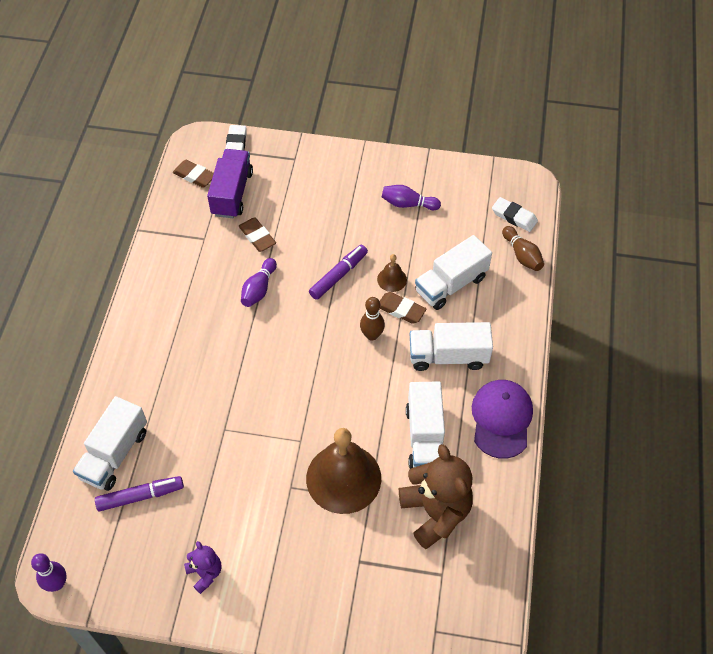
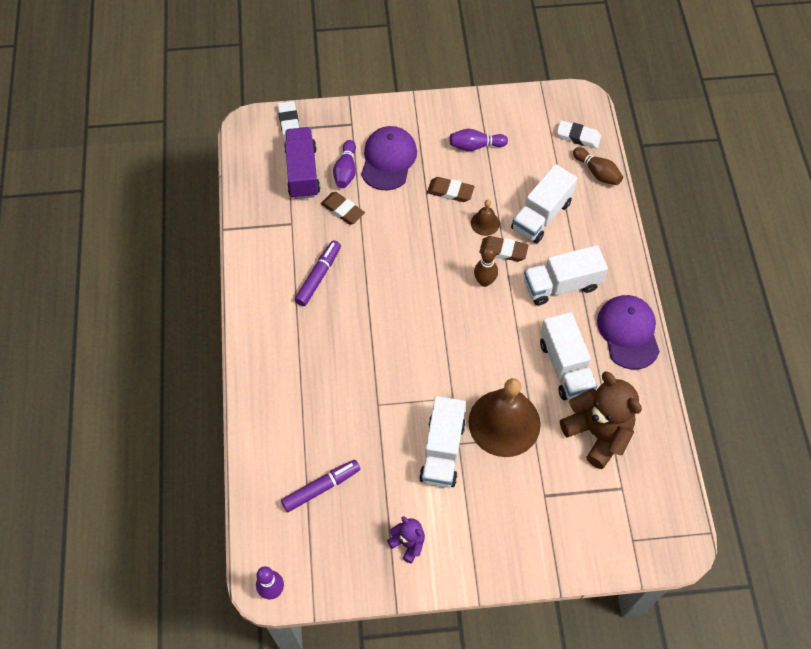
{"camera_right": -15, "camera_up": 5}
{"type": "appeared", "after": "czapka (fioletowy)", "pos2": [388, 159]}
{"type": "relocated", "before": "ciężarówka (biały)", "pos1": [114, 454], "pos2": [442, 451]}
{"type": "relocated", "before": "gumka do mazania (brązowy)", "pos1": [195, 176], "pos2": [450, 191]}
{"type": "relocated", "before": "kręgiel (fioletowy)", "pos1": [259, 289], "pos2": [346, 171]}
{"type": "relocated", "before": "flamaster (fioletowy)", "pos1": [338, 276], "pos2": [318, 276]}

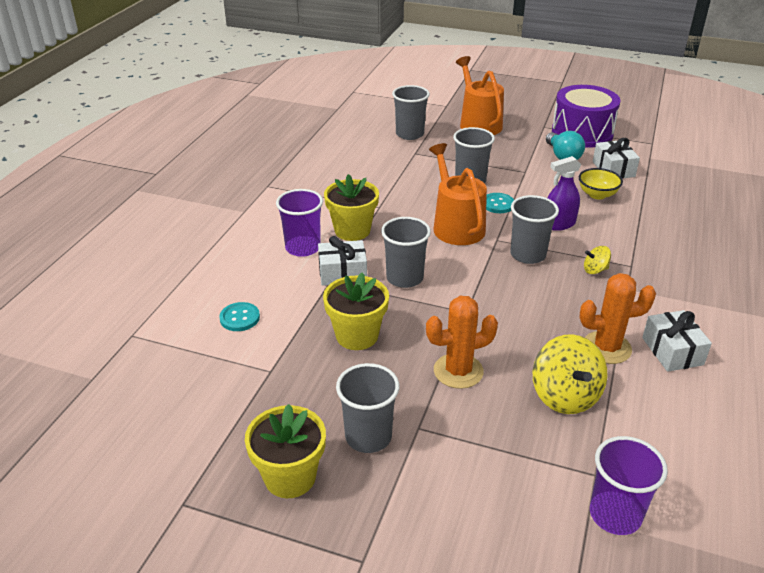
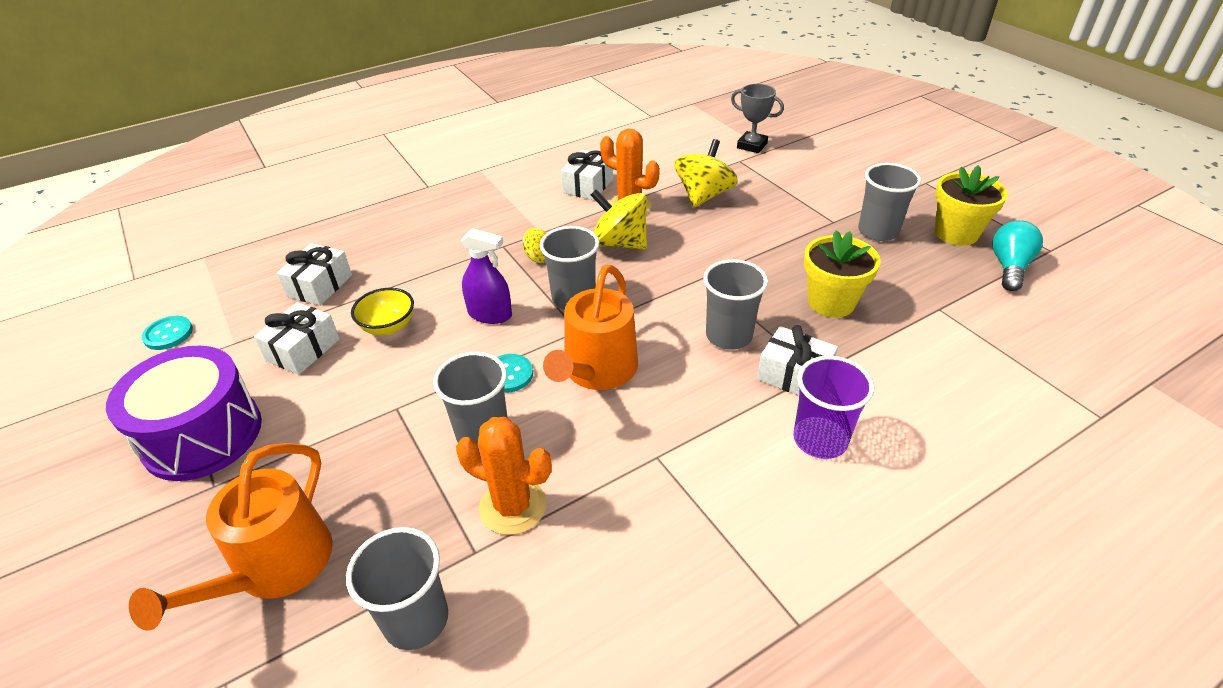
{"camera_right": -140, "camera_up": 5}
{"type": "missing", "before": "doniczka (żółty)", "pos1": [352, 230]}
{"type": "appeared", "after": "prezent (biały)", "pos2": [320, 286]}
{"type": "appeared", "after": "bączek (żółty)", "pos2": [619, 243]}
{"type": "relocated", "before": "guzik (turkusowy)", "pos1": [239, 318], "pos2": [168, 334]}
{"type": "relocated", "before": "kaktus (pomarańczowy)", "pos1": [458, 371], "pos2": [513, 506]}
{"type": "relocated", "before": "żarówka (turkusowy)", "pos1": [562, 156], "pos2": [1009, 267]}
{"type": "exchanged", "before": "szklanka (fioletowy)", "after": "puchar (szary)", "pos1": [615, 515], "pos2": [752, 145]}

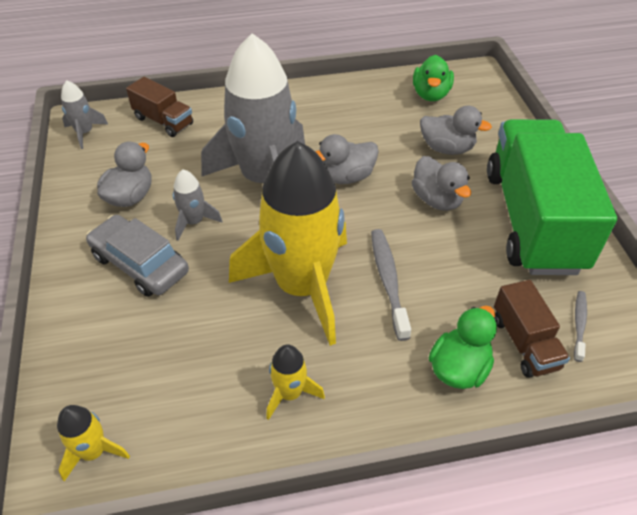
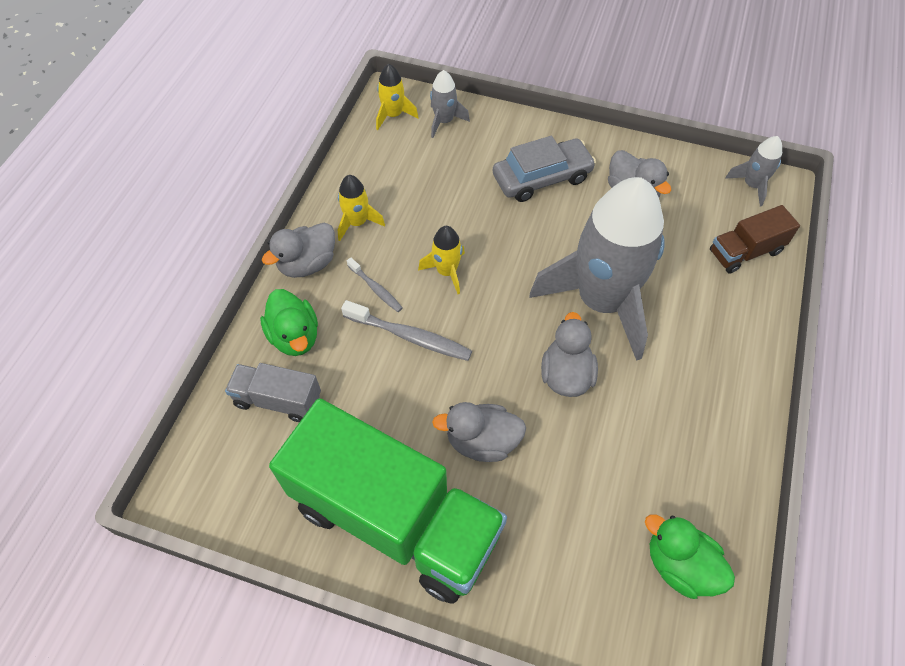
{"camera_right": 120, "camera_up": 10}
{"type": "relocated", "before": "rakieta (szary)", "pos1": [194, 222], "pos2": [444, 121]}
{"type": "relocated", "before": "kaczka (szary)", "pos1": [447, 148], "pos2": [307, 264]}
{"type": "relocated", "before": "szczoteczka do zębów (szary)", "pos1": [579, 324], "pos2": [376, 289]}
{"type": "colour", "before": "ciężarówka (brązowy)", "after": "ciężarówka (szary)", "pos1": [524, 343], "pos2": [278, 400]}
{"type": "size", "before": "rakieta (żółty)", "pos1": [302, 287], "pos2": [446, 272], "scale": 0.41}

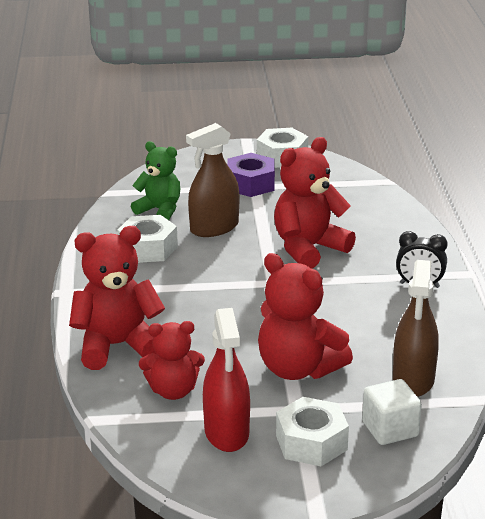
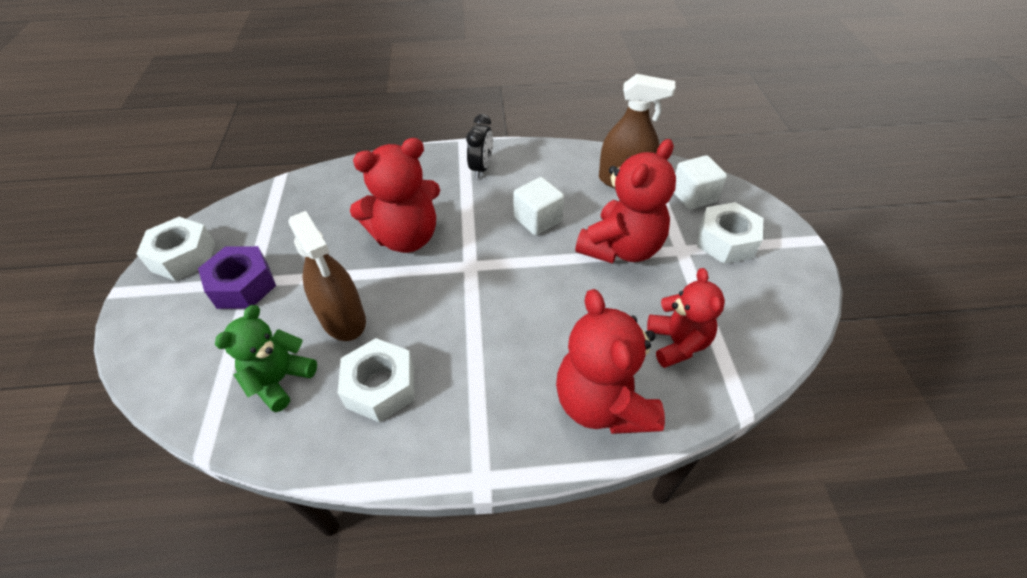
{"camera_right": -90, "camera_up": 20}
{"type": "missing", "before": "spryskiwacz (czerwony)", "pos1": [226, 432]}
{"type": "appeared", "after": "sześcian (biały)", "pos2": [537, 219]}
{"type": "spun", "before": "miś (czerwony)", "pos1": [308, 248], "pos2": [406, 237], "turn": -75}

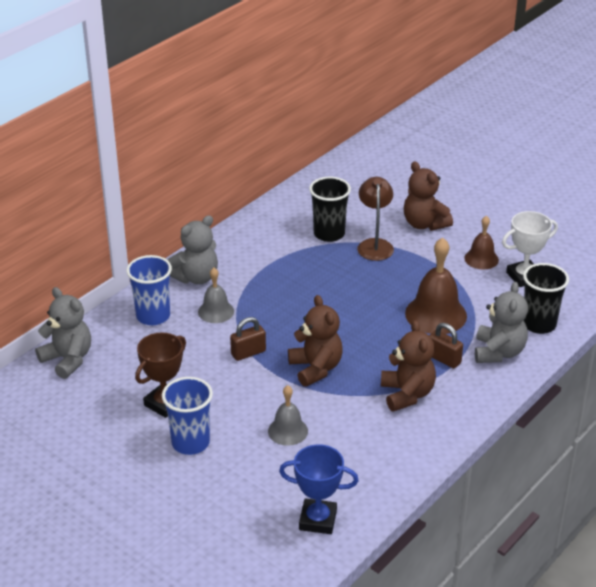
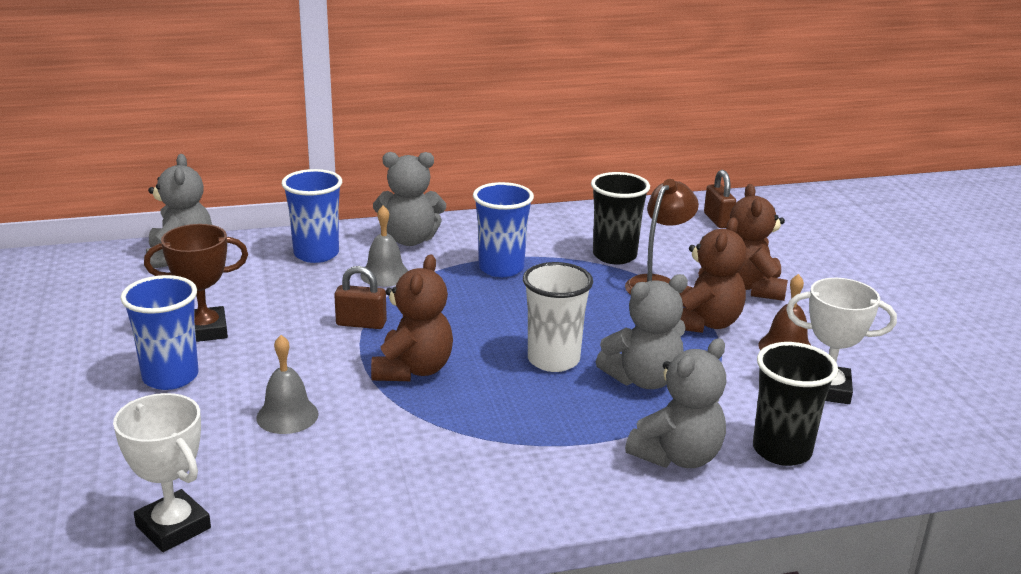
{"camera_right": 35, "camera_up": -10}
{"type": "appeared", "after": "szklanka (niebieski)", "pos2": [501, 268]}
{"type": "appeared", "after": "szklanka (biały)", "pos2": [553, 360]}
{"type": "relocated", "before": "miś (brązowy)", "pos1": [407, 394], "pos2": [704, 323]}
{"type": "relocated", "before": "kłódka (brązowy)", "pos1": [444, 359], "pos2": [718, 220]}
{"type": "exchanged", "before": "dzwonek (brązowy)", "after": "miś (szary)", "pos1": [436, 314], "pos2": [643, 379]}
{"type": "colour", "before": "puchar (niebieski)", "after": "puchar (biały)", "pos1": [318, 520], "pos2": [173, 527]}

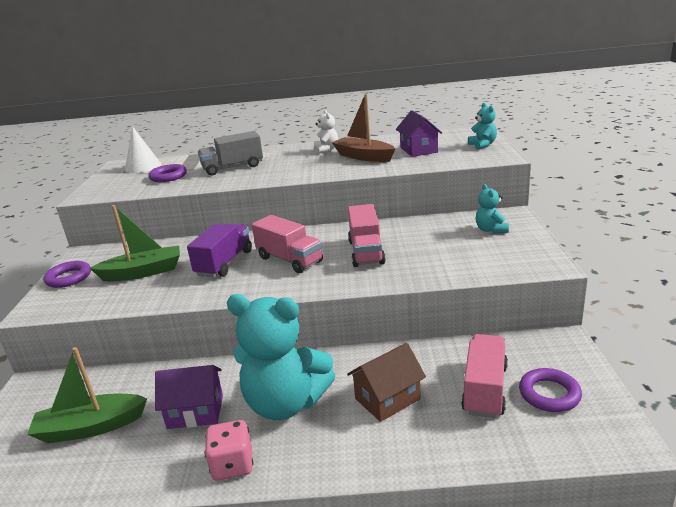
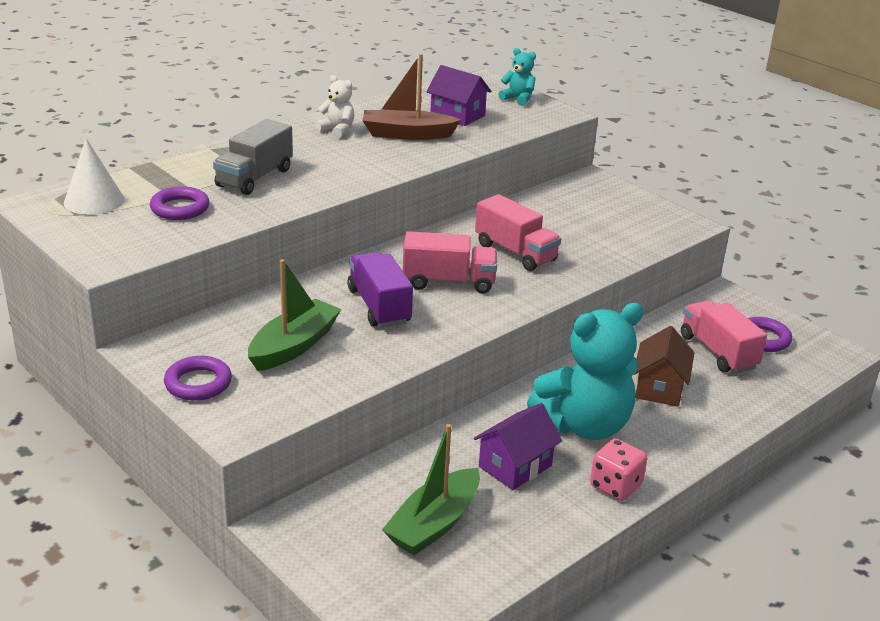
{"camera_right": -45, "camera_up": 5}
{"type": "missing", "before": "miś (turkusowy)", "pos1": [491, 230]}

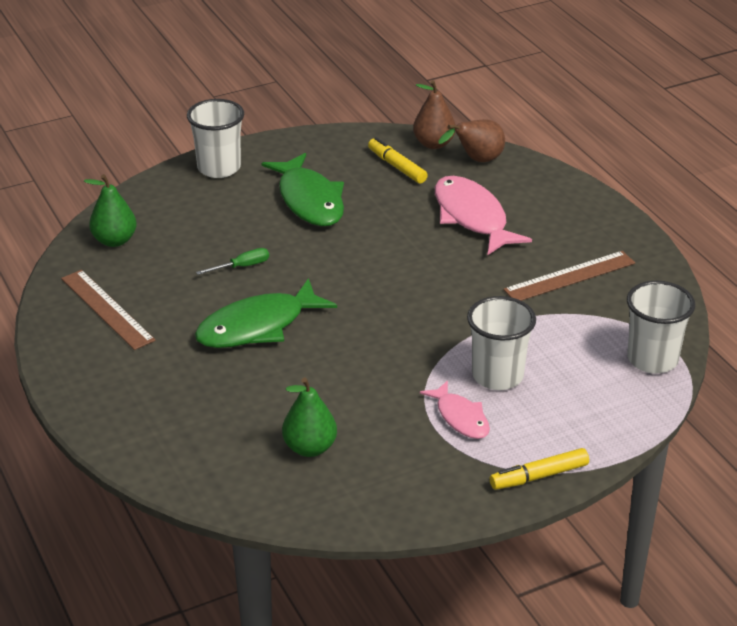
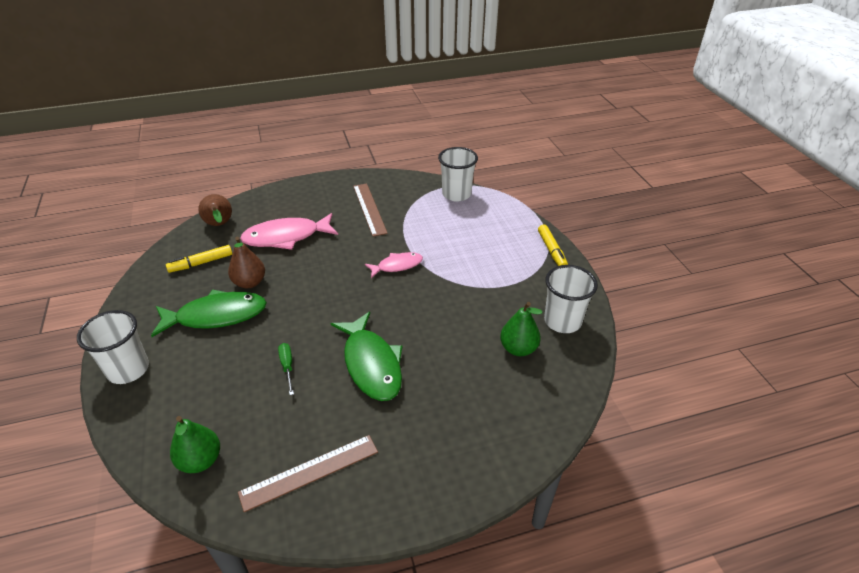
{"camera_right": -80, "camera_up": 5}
{"type": "relocated", "before": "gruszka (brązowy)", "pos1": [434, 144], "pos2": [250, 282]}
{"type": "relocated", "before": "ryba (różowy)", "pos1": [460, 417], "pos2": [397, 266]}
{"type": "relocated", "before": "szklanka (biały)", "pos1": [497, 376], "pos2": [562, 321]}

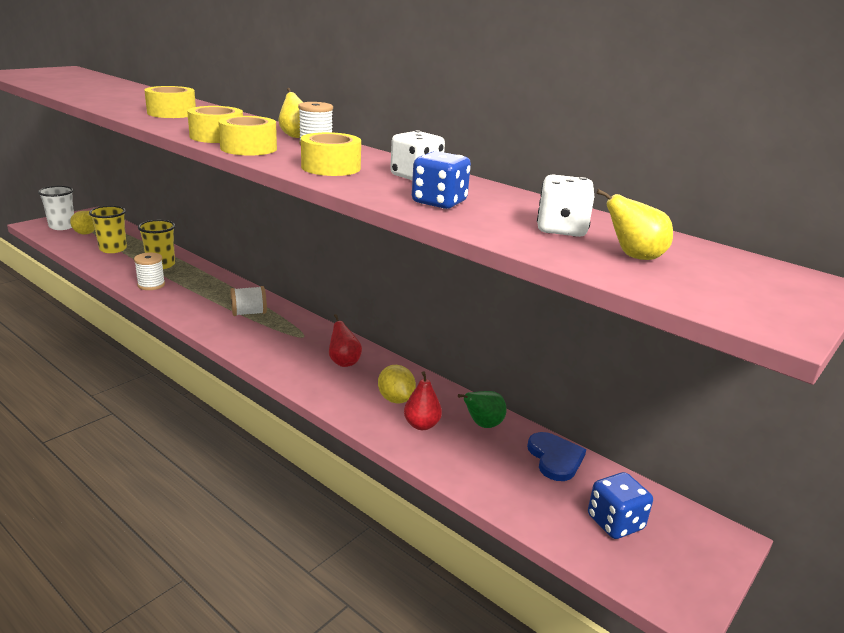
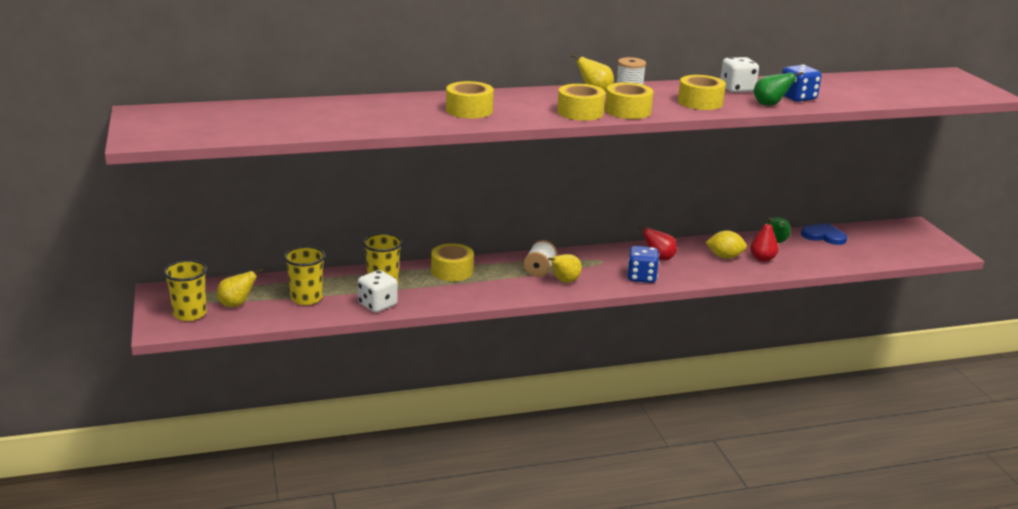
{"camera_right": -55, "camera_up": 0}
{"type": "missing", "before": "szpulka (biały)", "pos1": [151, 285]}
{"type": "appeared", "after": "taśma klejąca (żółty)", "pos2": [452, 271]}
{"type": "appeared", "after": "gruszka (zielony)", "pos2": [770, 105]}
{"type": "relocated", "before": "kostka do gry (biały)", "pos1": [561, 229], "pos2": [377, 305]}
{"type": "relocated", "before": "kostka do gry (niebieski)", "pos1": [615, 523], "pos2": [641, 277]}
{"type": "relocated", "before": "gruszka (żółty)", "pos1": [634, 257], "pos2": [564, 281]}
{"type": "colour", "before": "szklanka (biały)", "after": "szklanka (żółty)", "pos1": [62, 226], "pos2": [190, 314]}

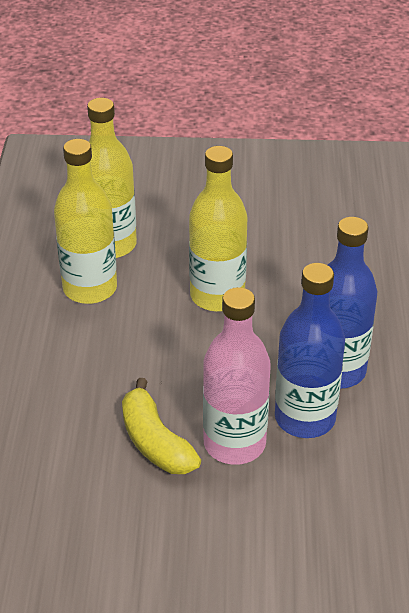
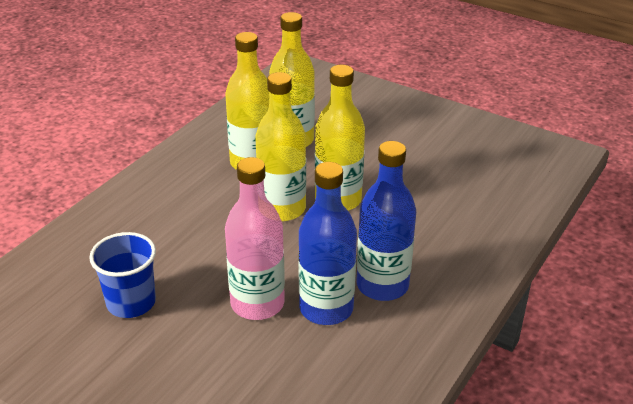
{"camera_right": 30, "camera_up": -5}
{"type": "missing", "before": "banan (żółty)", "pos1": [155, 442]}
{"type": "appeared", "after": "szklanka (niebieski)", "pos2": [131, 302]}
{"type": "appeared", "after": "butelka (żółty)", "pos2": [282, 209]}

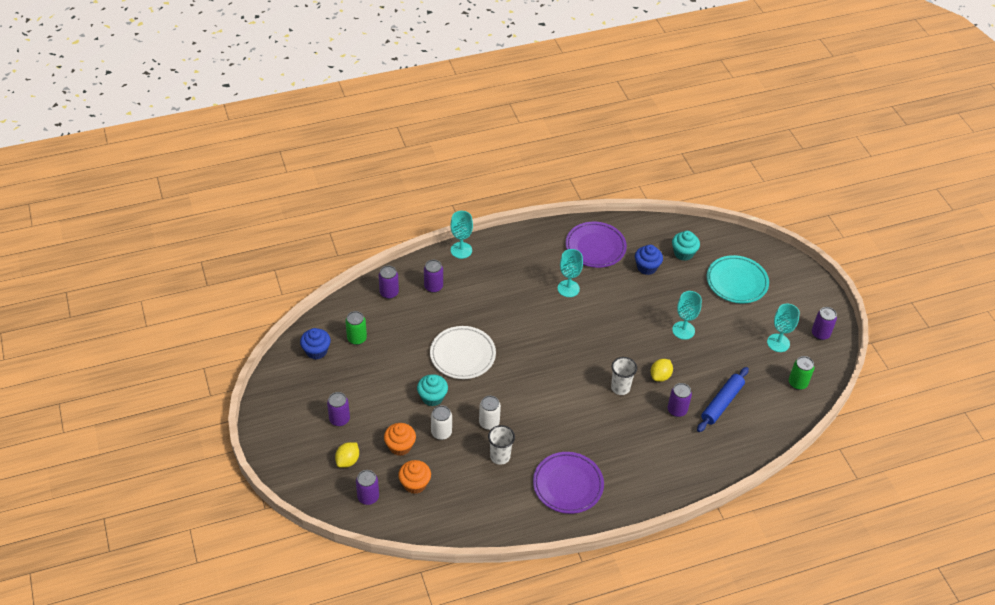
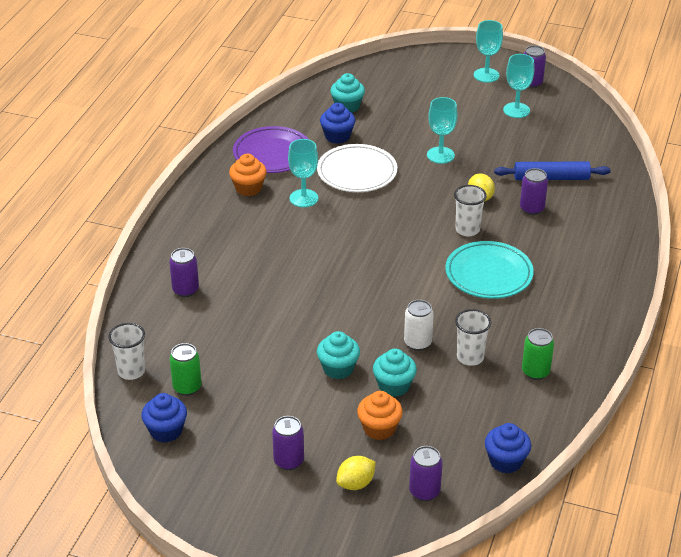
{"camera_right": -50, "camera_up": -10}
{"type": "missing", "before": "puszka (fioletowy)", "pos1": [389, 293]}
{"type": "missing", "before": "talerz (fioletowy)", "pos1": [568, 485]}
{"type": "appeared", "after": "szklanka (biały)", "pos2": [131, 371]}
{"type": "appeared", "after": "muffinka (niebieski)", "pos2": [506, 461]}
{"type": "relocated", "before": "muffinka (pomarańczowy)", "pos1": [415, 484], "pos2": [248, 188]}
{"type": "relocated", "before": "talerz (biały)", "pos1": [462, 355], "pos2": [357, 172]}
{"type": "relocated", "before": "kielich (turkusowy)", "pos1": [461, 250], "pos2": [486, 75]}
{"type": "relocated", "before": "talerz (turkusowy)", "pos1": [736, 282], "pos2": [488, 274]}
{"type": "relocated", "before": "puszka (zielony)", "pos1": [797, 383], "pos2": [535, 372]}
{"type": "exchanged", "before": "puszka (biały)", "after": "muffinka (turkusowy)", "pos1": [441, 433], "pos2": [394, 386]}
{"type": "spun", "before": "cytryna (żółty)", "pos1": [348, 460], "pos2": [355, 483], "turn": 75}
{"type": "spun", "before": "wałek do ciasta (niebieski)", "pos1": [721, 403], "pos2": [551, 178], "turn": -75}

